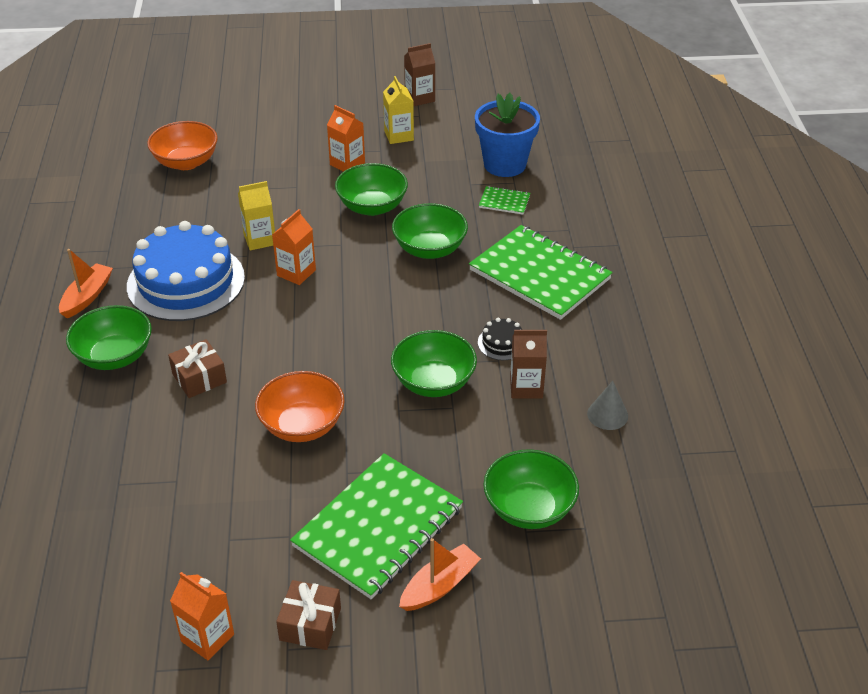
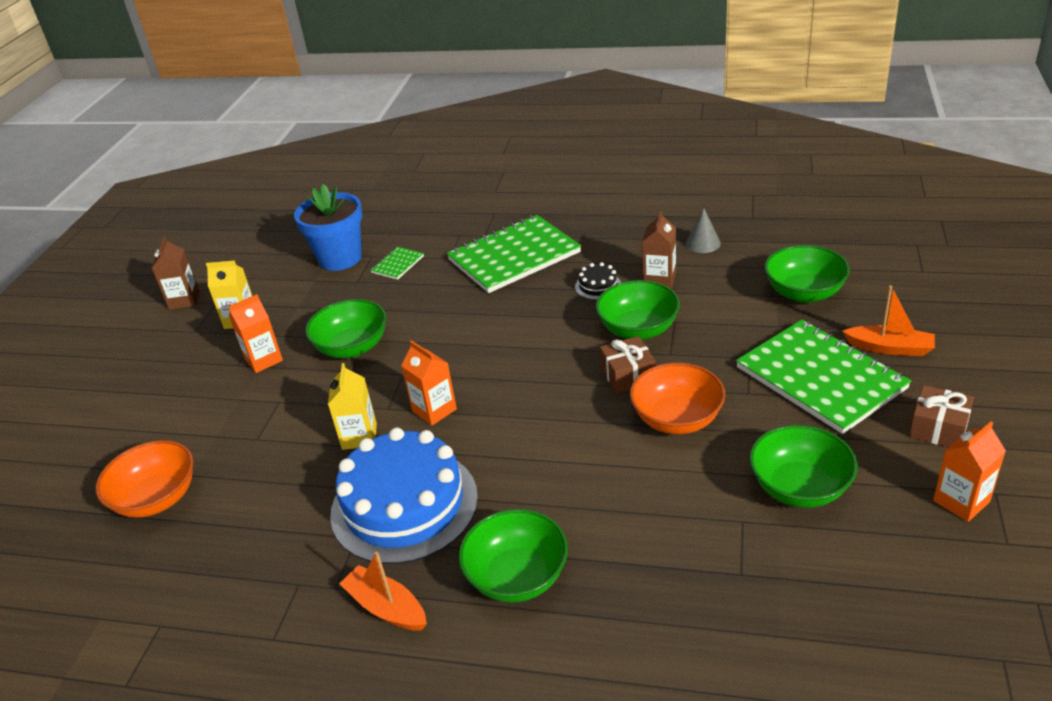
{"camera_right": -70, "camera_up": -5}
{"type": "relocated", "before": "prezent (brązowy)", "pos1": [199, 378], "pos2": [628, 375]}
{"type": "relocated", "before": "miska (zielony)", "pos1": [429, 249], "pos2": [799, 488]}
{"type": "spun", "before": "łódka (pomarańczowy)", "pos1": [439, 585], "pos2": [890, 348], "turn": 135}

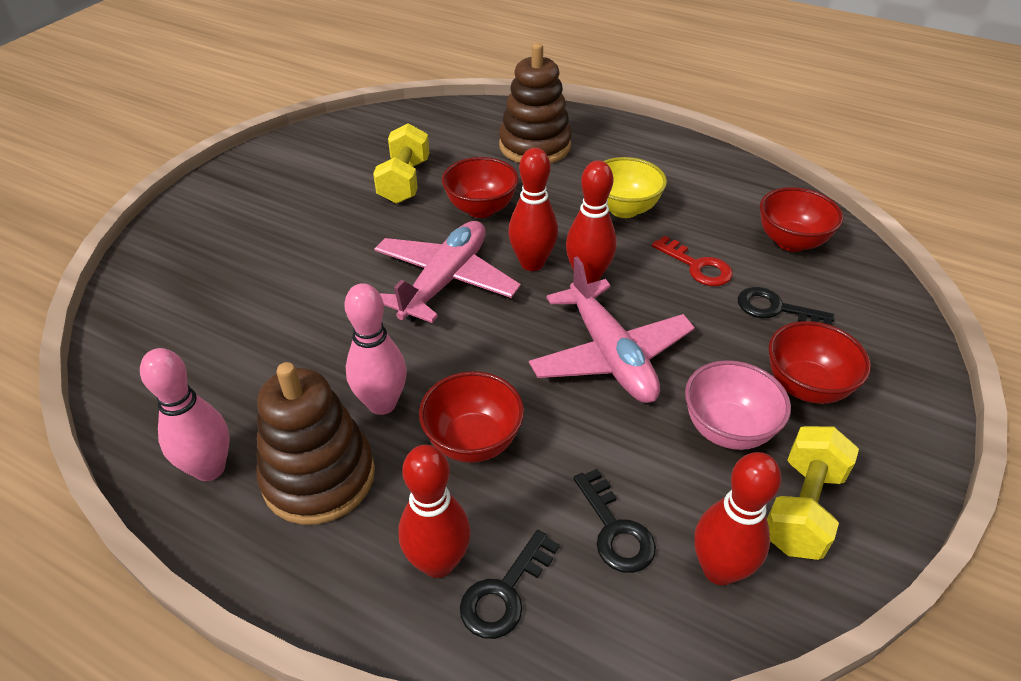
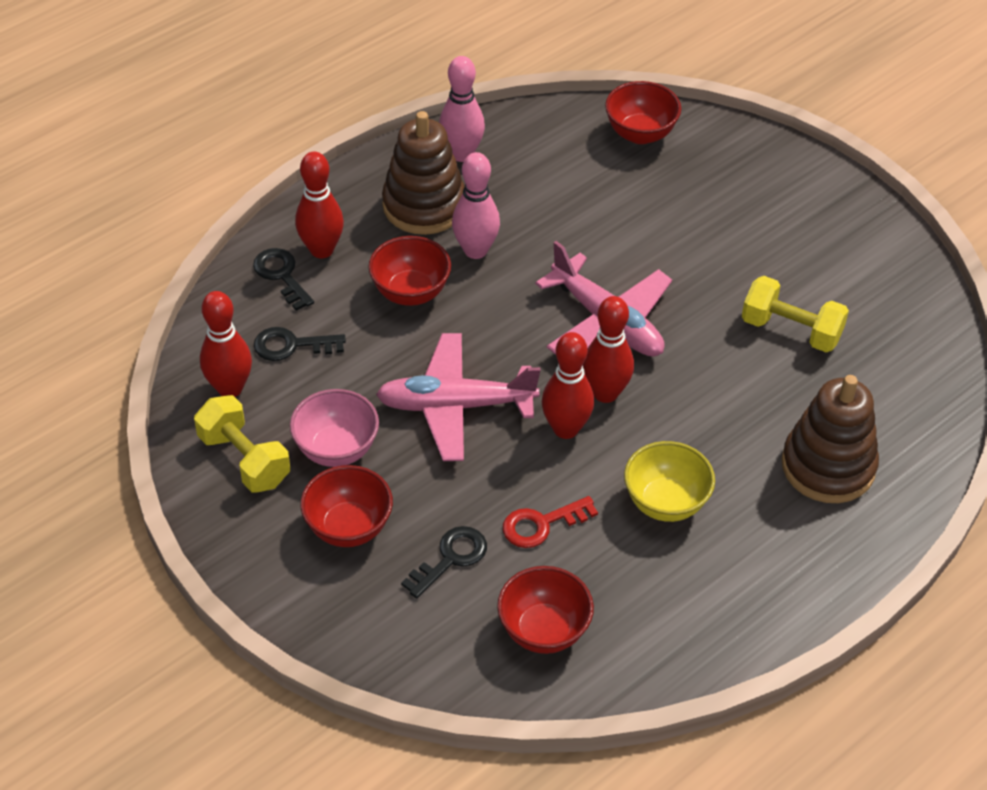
{"camera_right": 110, "camera_up": 5}
{"type": "relocated", "before": "miska (czerwony)", "pos1": [481, 209], "pos2": [640, 134]}

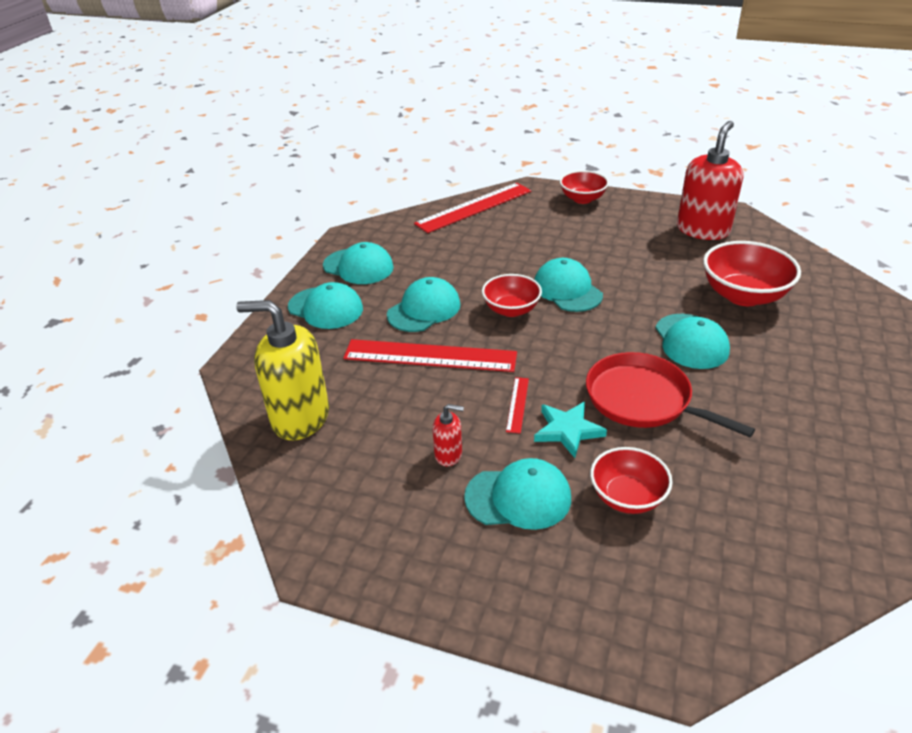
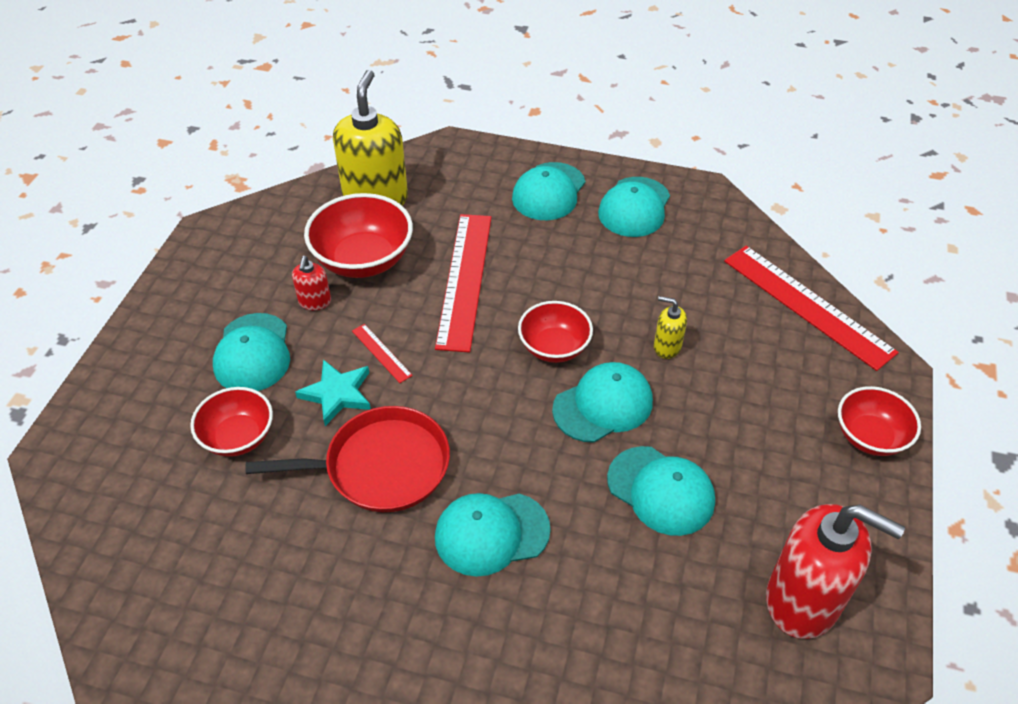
{"camera_right": 85, "camera_up": 10}
{"type": "appeared", "after": "dozownik mydła (żółty)", "pos2": [667, 347]}
{"type": "relocated", "before": "czapka (turkusowy)", "pos1": [424, 309], "pos2": [661, 490]}
{"type": "relocated", "before": "miska (czerwony)", "pos1": [743, 295], "pos2": [363, 260]}
{"type": "spun", "before": "linijka (czerwony)", "pos1": [517, 404], "pos2": [381, 353], "turn": 45}
{"type": "spun", "before": "patelnia (czerwony)", "pos1": [643, 399], "pos2": [380, 466], "turn": 45}

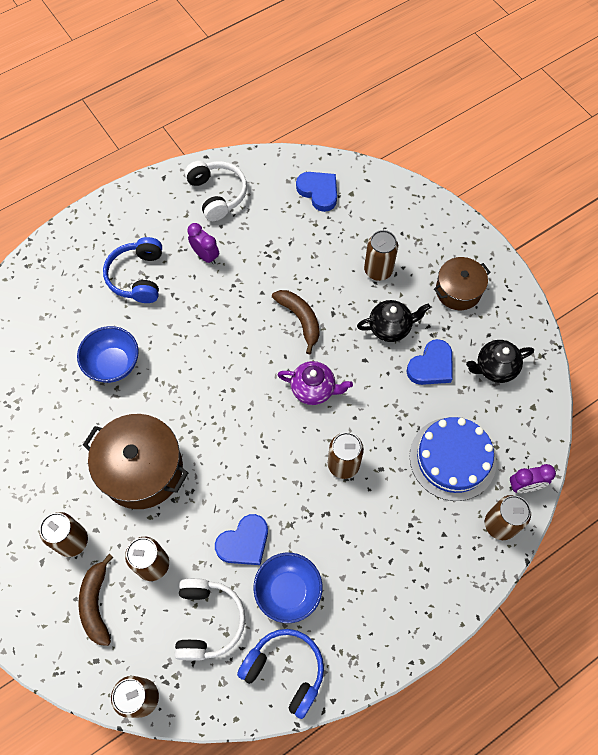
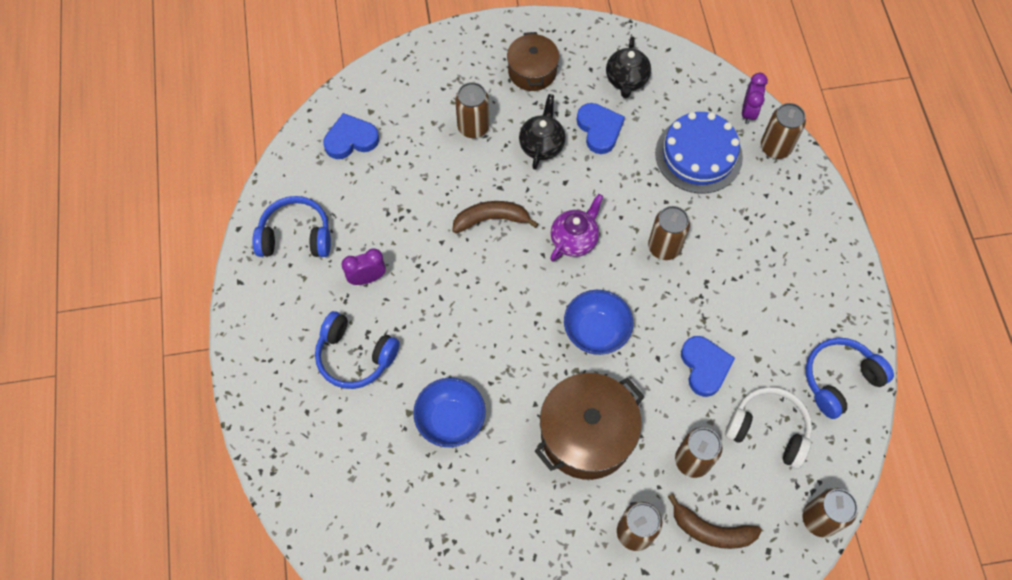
{"camera_right": -65, "camera_up": 0}
{"type": "relocated", "before": "miska (niebieski)", "pos1": [288, 591], "pos2": [596, 332]}
{"type": "colour", "before": "słuchawki (biały)", "after": "słuchawki (niebieski)", "pos1": [217, 194], "pos2": [296, 236]}

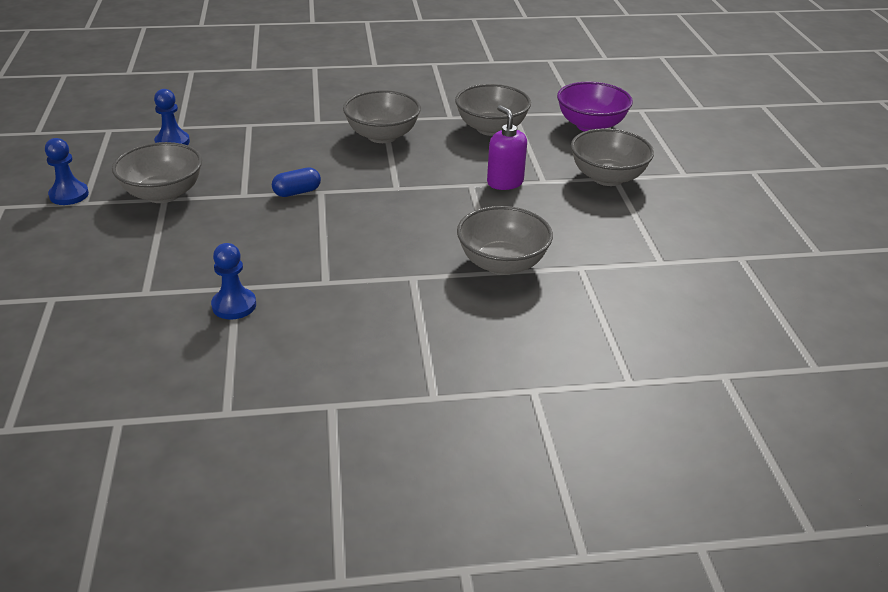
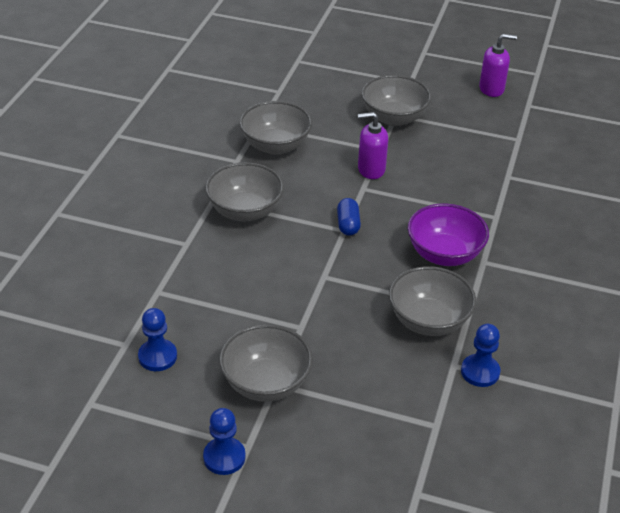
{"camera_right": -65, "camera_up": 5}
{"type": "appeared", "after": "dozownik mydła (fioletowy)", "pos2": [491, 89]}
{"type": "relocated", "before": "kapsułka (niebieski)", "pos1": [297, 192], "pos2": [348, 224]}
{"type": "relocated", "before": "miska (szary)", "pos1": [502, 264], "pos2": [428, 321]}
{"type": "relocated", "before": "miska (fioletowy)", "pos1": [590, 126], "pos2": [444, 254]}

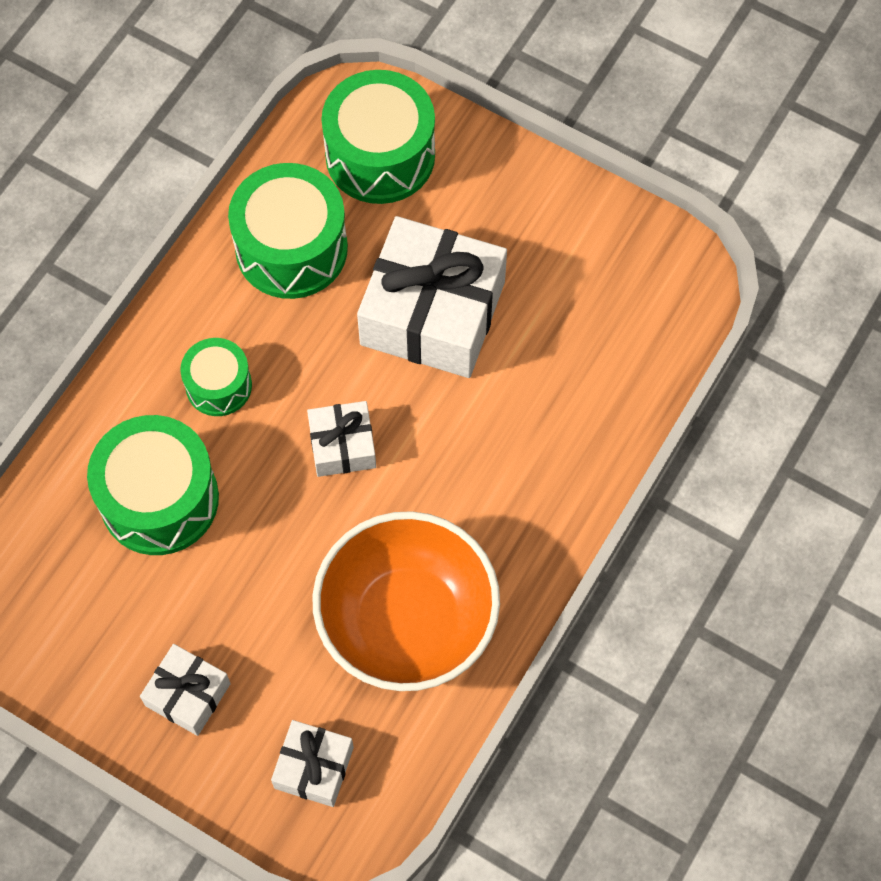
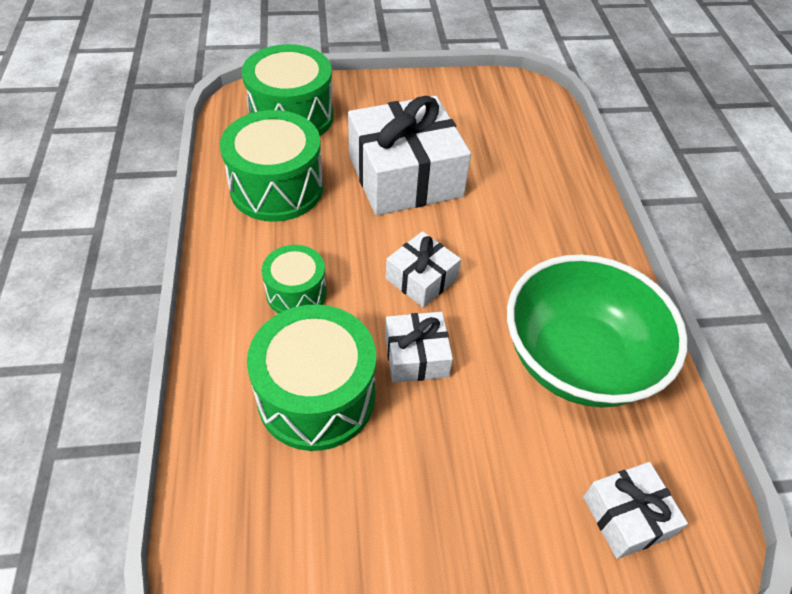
{"camera_right": -40, "camera_up": -15}
{"type": "relocated", "before": "prezent (biały)", "pos1": [188, 694], "pos2": [416, 356]}
{"type": "colour", "before": "miska (pomarańczowy)", "after": "miska (zielony)", "pos1": [407, 621], "pos2": [577, 360]}

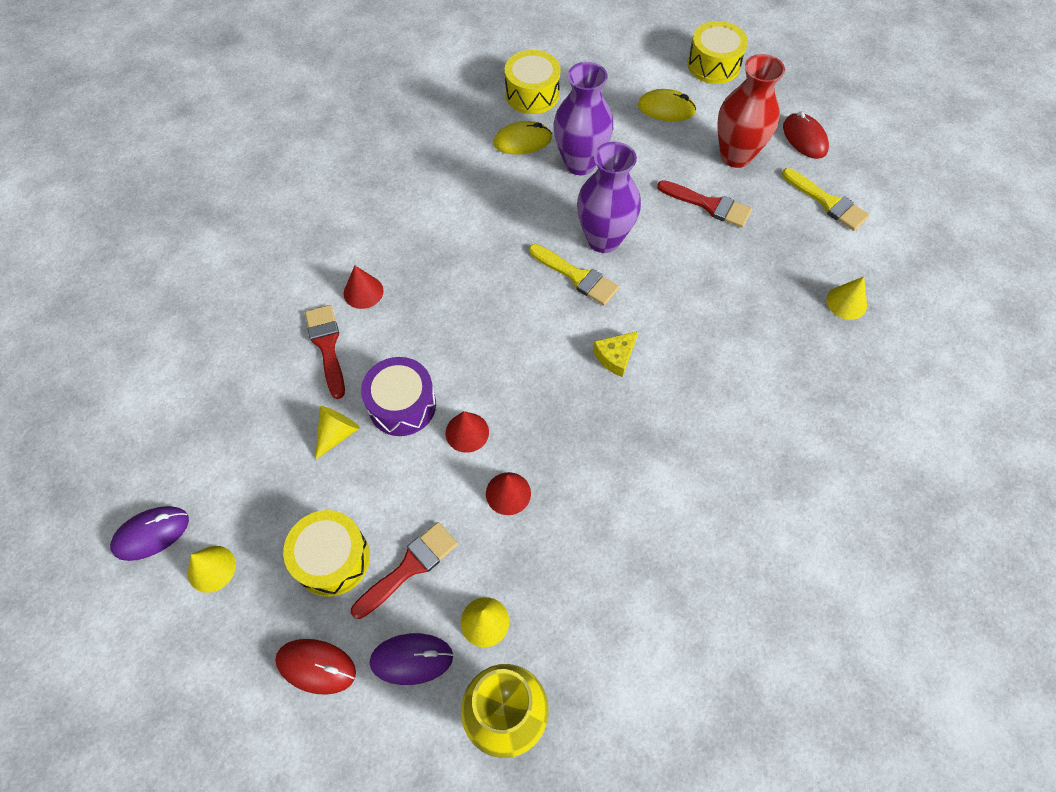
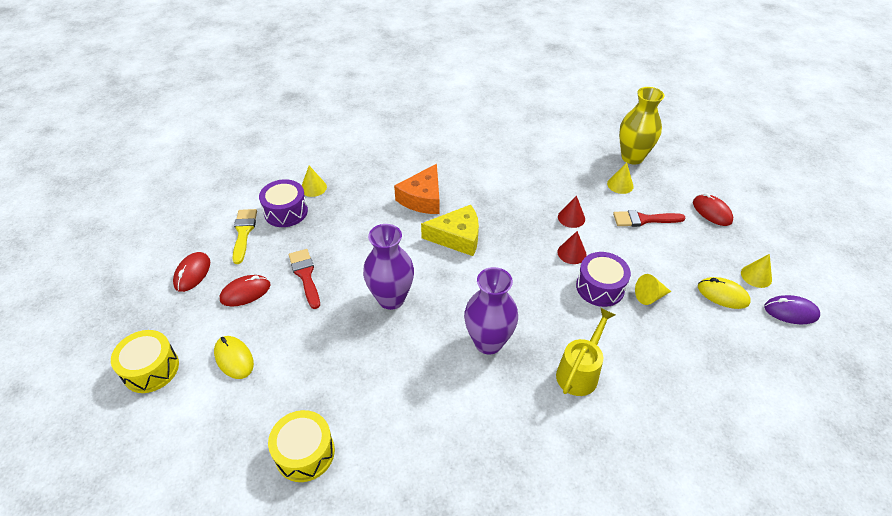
{"camera_right": -140, "camera_up": -15}
{"type": "missing", "before": "bęben (żółty)", "pos1": [332, 559]}
{"type": "missing", "before": "pędzel (czerwony)", "pos1": [327, 346]}
{"type": "missing", "before": "myszka (fioletowy)", "pos1": [411, 659]}
{"type": "missing", "before": "pędzel (żółty)", "pos1": [576, 276]}
{"type": "appeared", "after": "bęben (fioletowy)", "pos2": [286, 212]}
{"type": "appeared", "after": "ser (pomarańczowy)", "pos2": [422, 198]}
{"type": "relocated", "before": "myszka (żółty)", "pos1": [522, 141], "pos2": [722, 295]}
{"type": "relocated", "before": "wazon (fioletowy)", "pos1": [580, 163], "pos2": [488, 342]}
{"type": "exchanged", "before": "stożek (czerwony)", "after": "konewka (żółty)", "pos1": [363, 292], "pos2": [580, 371]}
{"type": "exchanged", "before": "wazon (czerwony)", "after": "myszka (czerwony)", "pos1": [735, 156], "pos2": [245, 292]}
{"type": "size", "before": "ser (żółty)", "pos1": [615, 356], "pos2": [457, 237], "scale": 1.8}

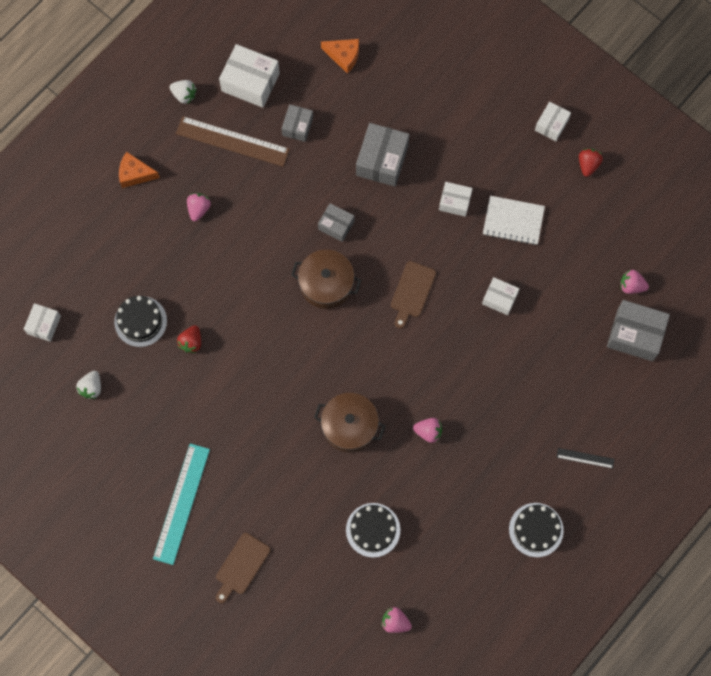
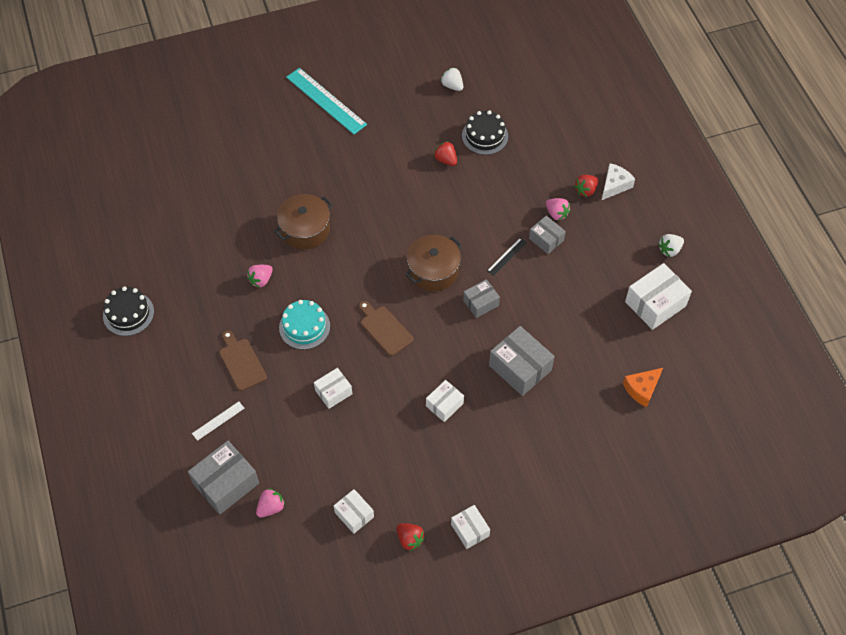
{"camera_right": 120, "camera_up": -15}
{"type": "missing", "before": "linijka (brązowy)", "pos1": [232, 141]}
{"type": "missing", "before": "tort (czarny)", "pos1": [373, 530]}
{"type": "missing", "before": "truskawka (różowy)", "pos1": [395, 622]}
{"type": "missing", "before": "zeszyt (biały)", "pos1": [513, 221]}
{"type": "appeared", "after": "linijka (biały)", "pos2": [218, 421]}
{"type": "appeared", "after": "tort (turkusowy)", "pos2": [304, 327]}
{"type": "appeared", "after": "truskawka (czerwony)", "pos2": [586, 190]}
{"type": "relocated", "before": "pudełko (biały)", "pos1": [44, 325], "pos2": [354, 514]}
{"type": "relocated", "before": "deska do krojenia (brązowy)", "pos1": [241, 566], "pos2": [241, 362]}
{"type": "relocated", "before": "pudełko (szary)", "pos1": [297, 126], "pos2": [546, 239]}
{"type": "relocated", "before": "linijka (czarny)", "pos1": [585, 458], "pos2": [507, 256]}
{"type": "colour", "before": "ser (pomarańczowy)", "after": "ser (biały)", "pos1": [135, 174], "pos2": [614, 185]}

